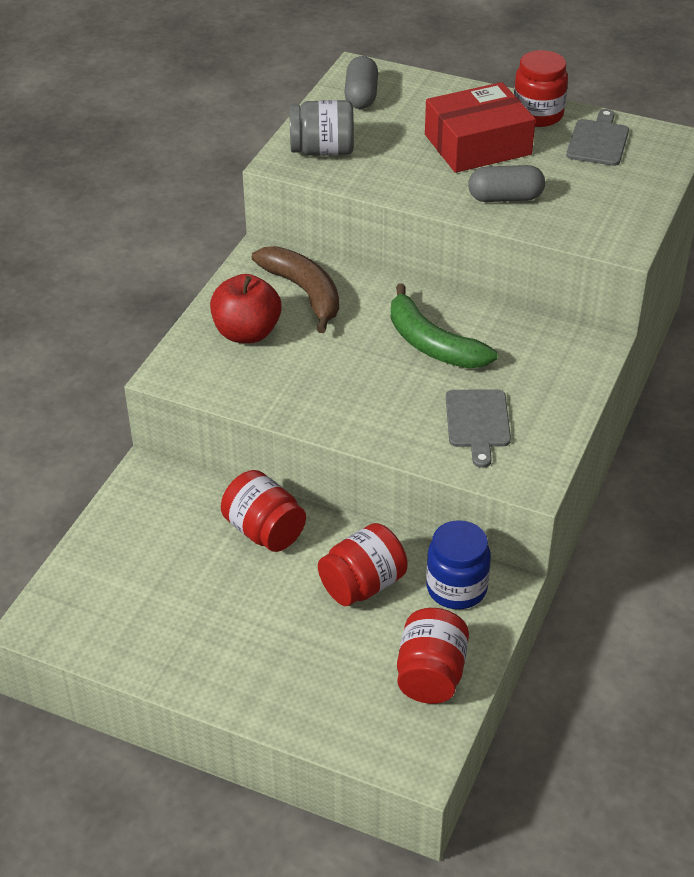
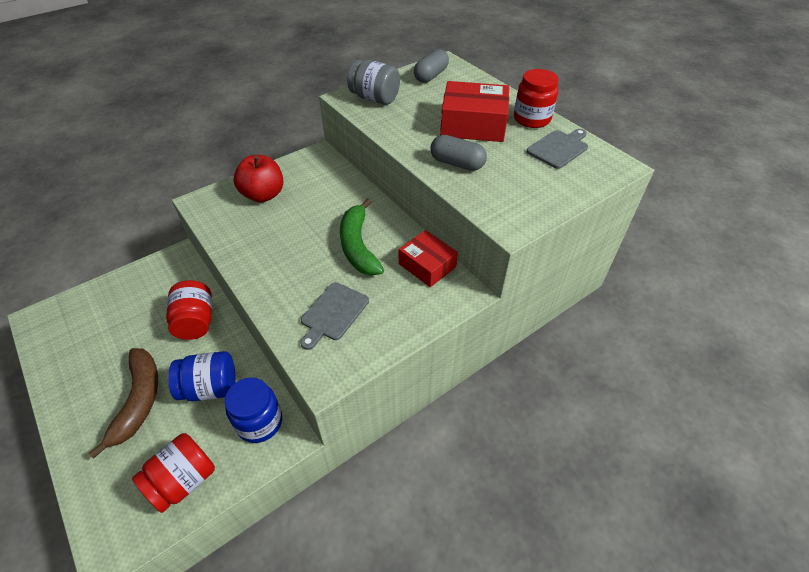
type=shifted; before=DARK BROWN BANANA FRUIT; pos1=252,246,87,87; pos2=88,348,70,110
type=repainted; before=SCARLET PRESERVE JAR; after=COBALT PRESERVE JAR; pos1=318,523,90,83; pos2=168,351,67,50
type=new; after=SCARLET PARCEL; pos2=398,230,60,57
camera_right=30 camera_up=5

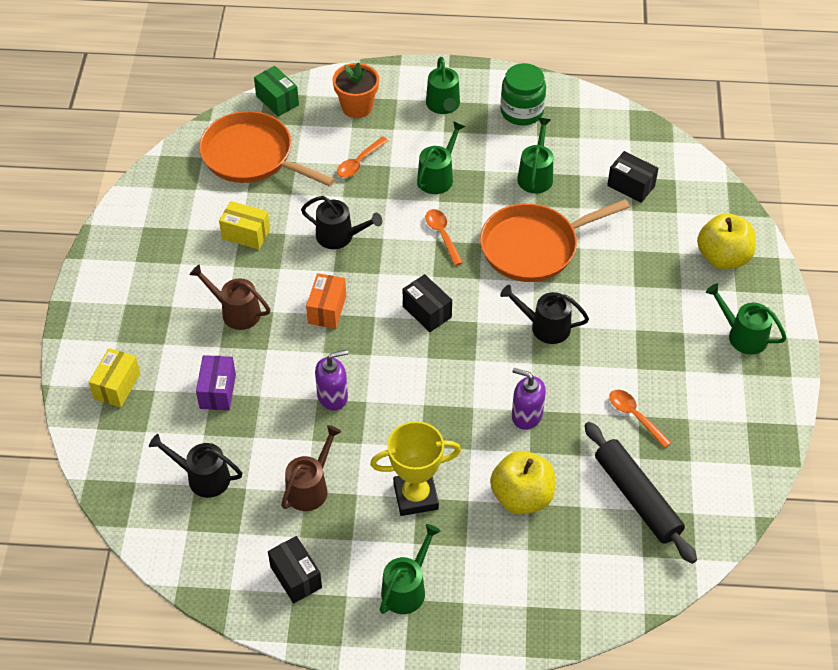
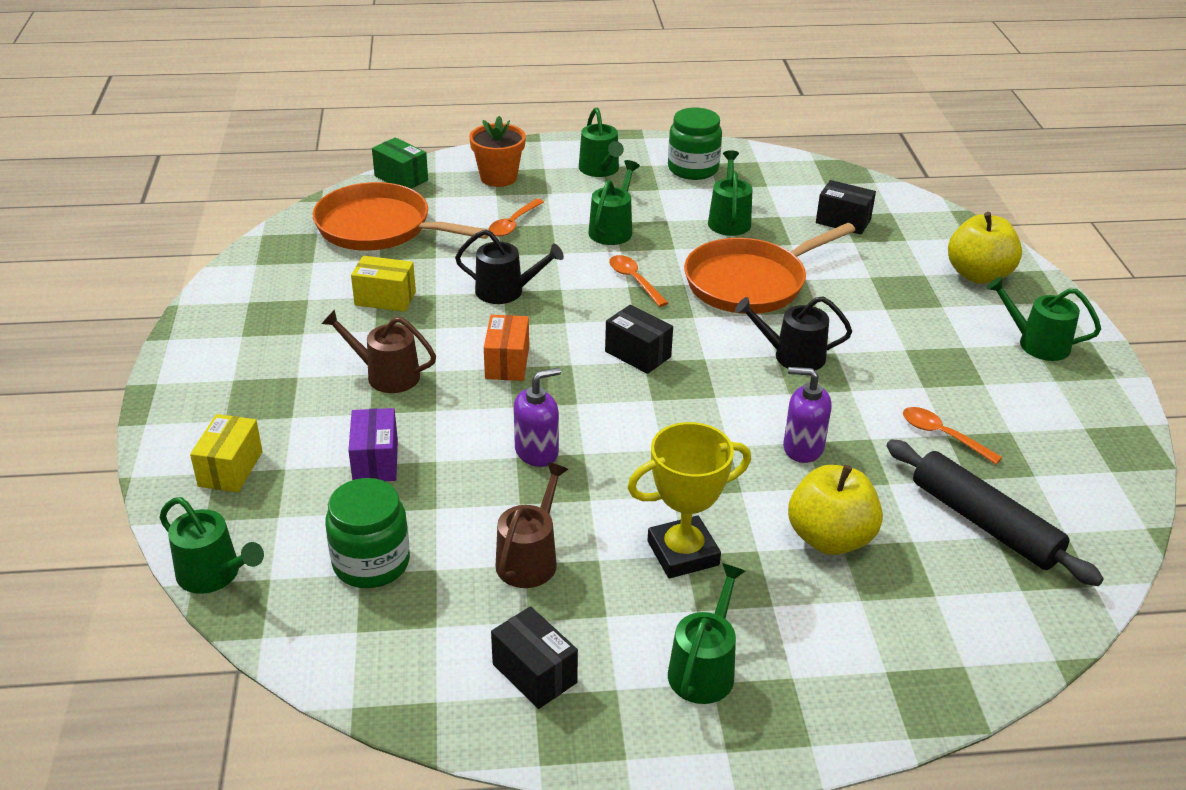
type=swapped; before=JET-BLACK WATERING CAN; after=GREEN PRESERVE JAR; pos1=149,434,93,64; pos2=325,478,85,110
type=new; after=GREEN WATERING CAN; pos2=159,497,105,97
camera_right=-10 camera_up=-15

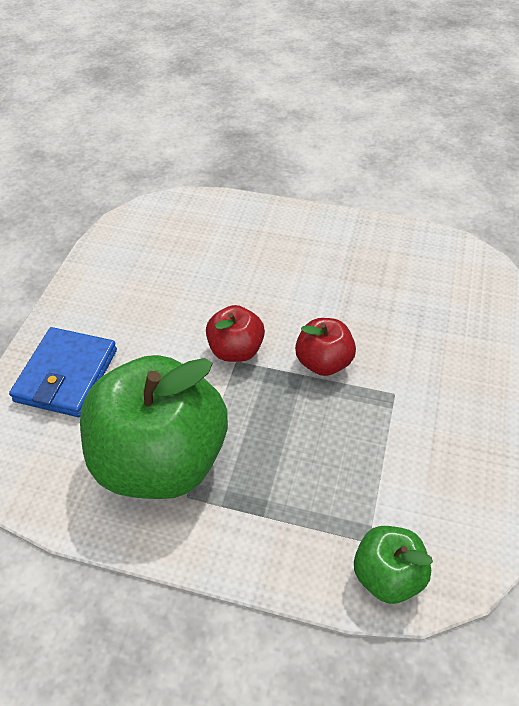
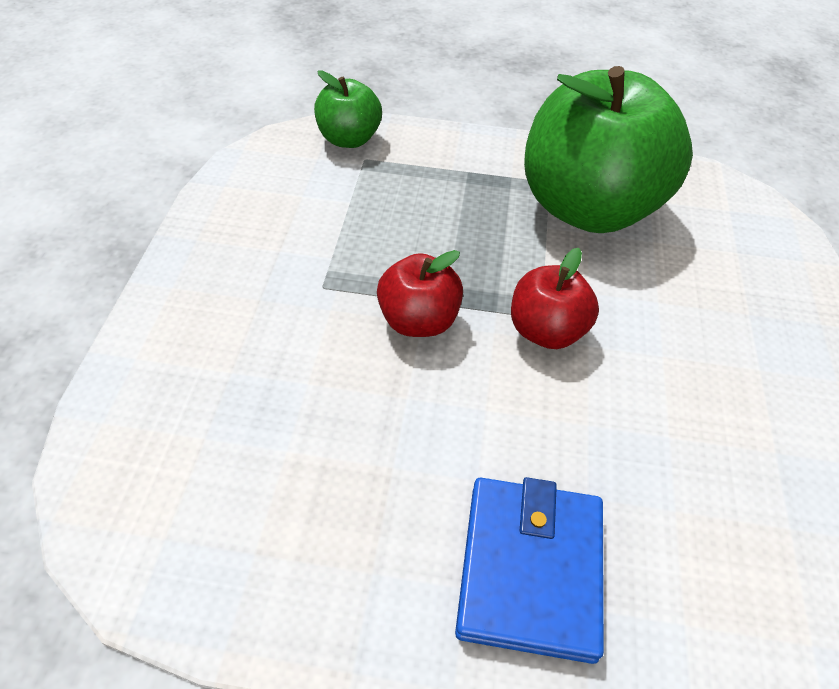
type=shifted; before=COBALT CARD WALLET; pos1=9,327,108,90; pos2=455,477,149,187
camera_right=170 camera_up=0

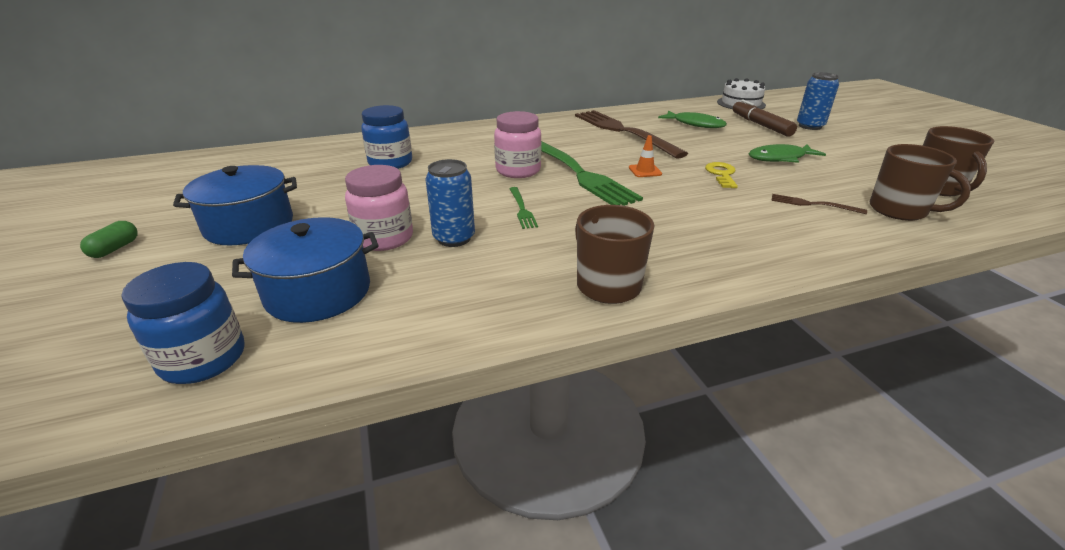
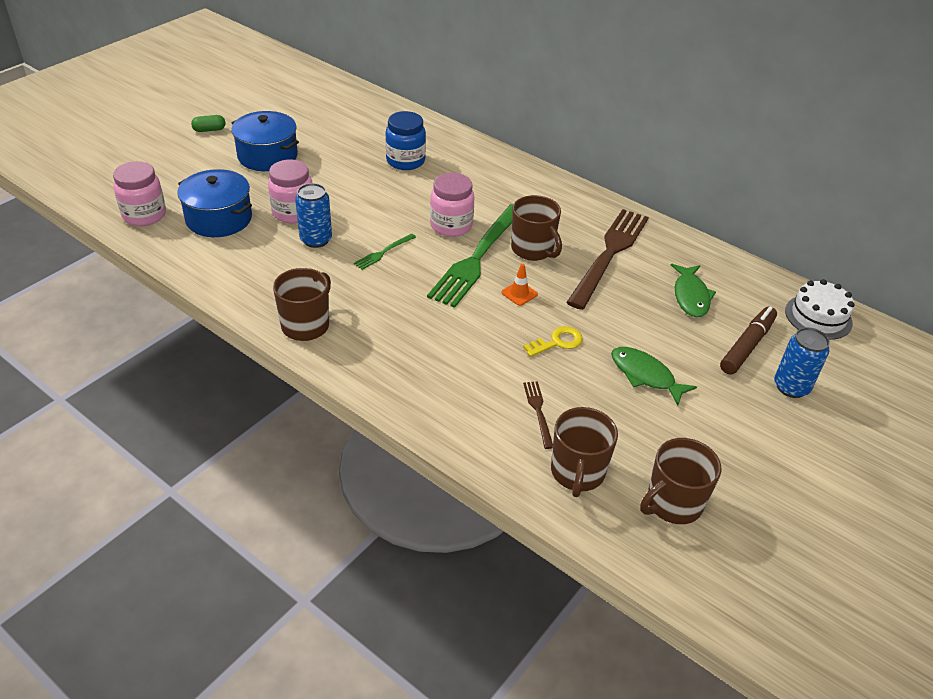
type=repainted; before=COBALT PRESERVE JAR; after=ROSY PRESERVE JAR; pos1=121,262,124,122; pos2=113,161,53,65
type=new; after=DARK BROWN TEA MUG; pos2=511,195,51,66
camera_right=55 camera_up=10

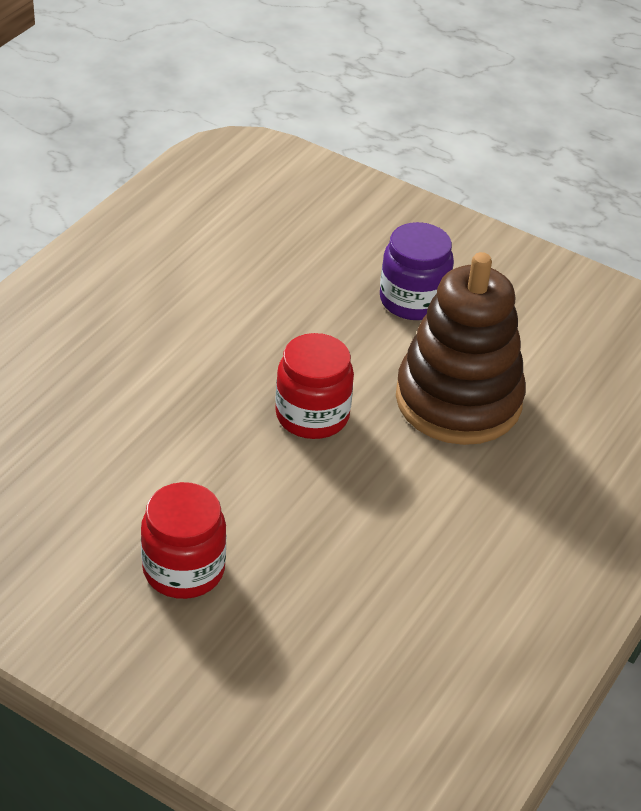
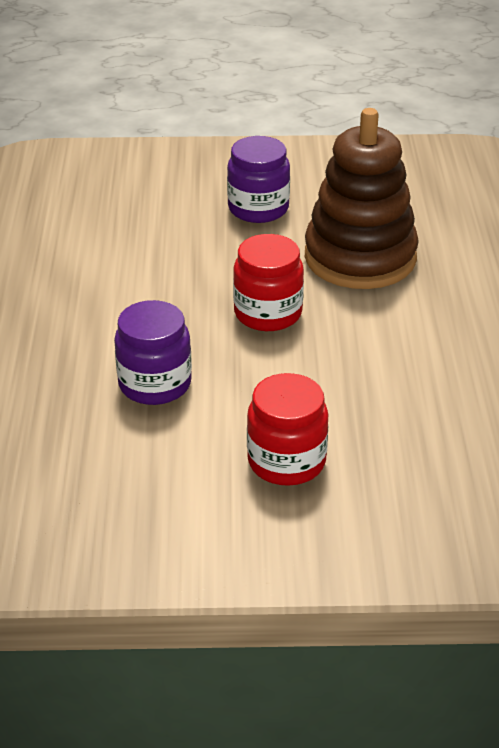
type=new; after=PURPLE PRESERVE JAR; pos2=114,300,78,105
camera_right=-30 camera_up=-5

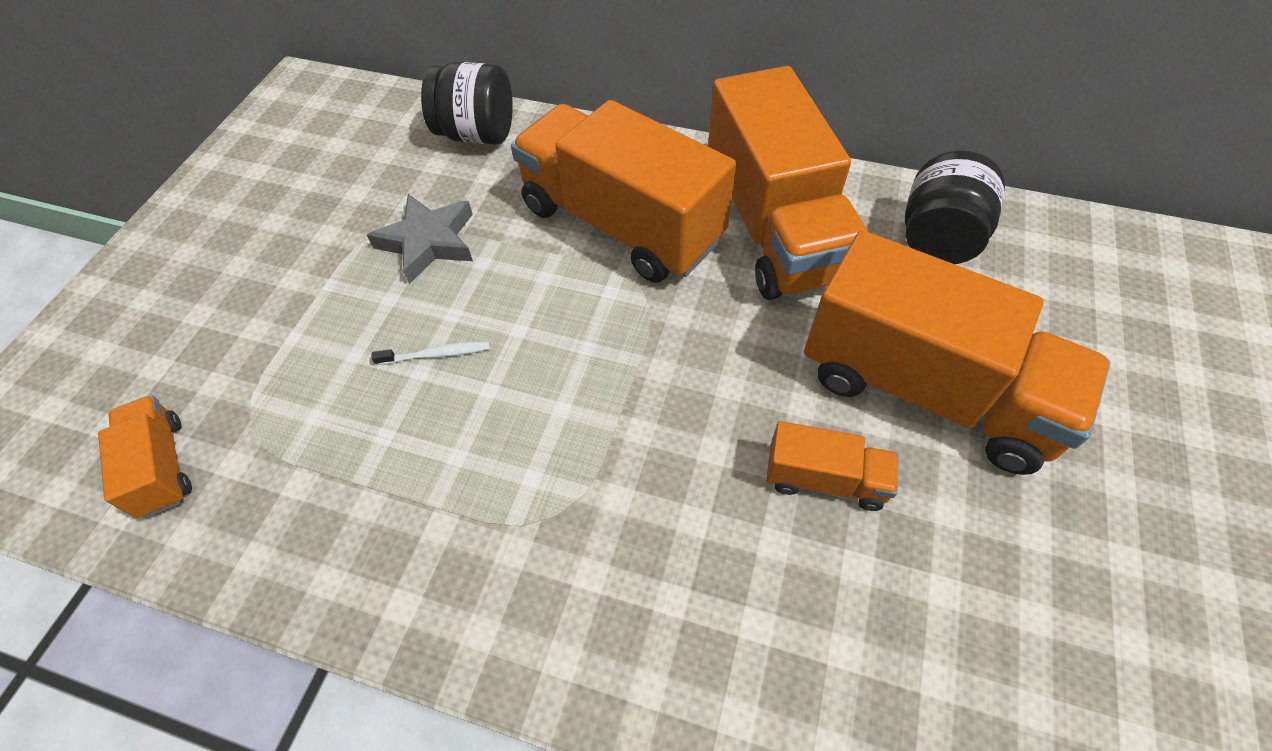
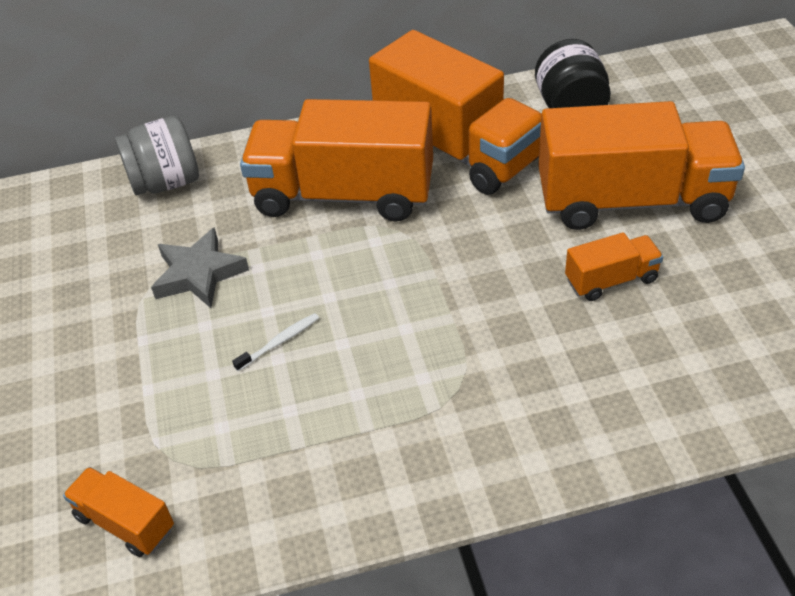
type=repainted; before=JET-BLACK PRESERVE JAR; after=ASH-GREY PRESERVE JAR; pos1=421,62,92,82; pos2=115,116,84,79
camera_right=-30 camera_up=-10

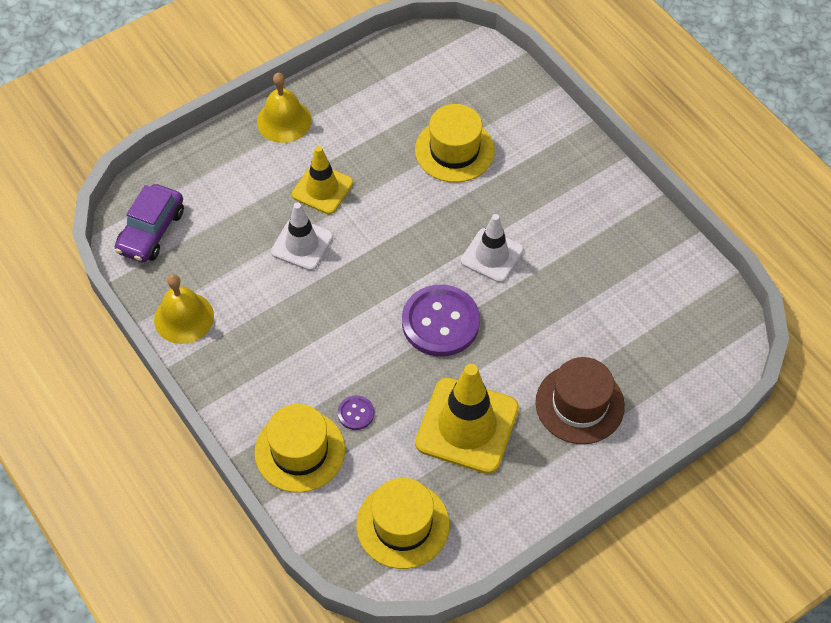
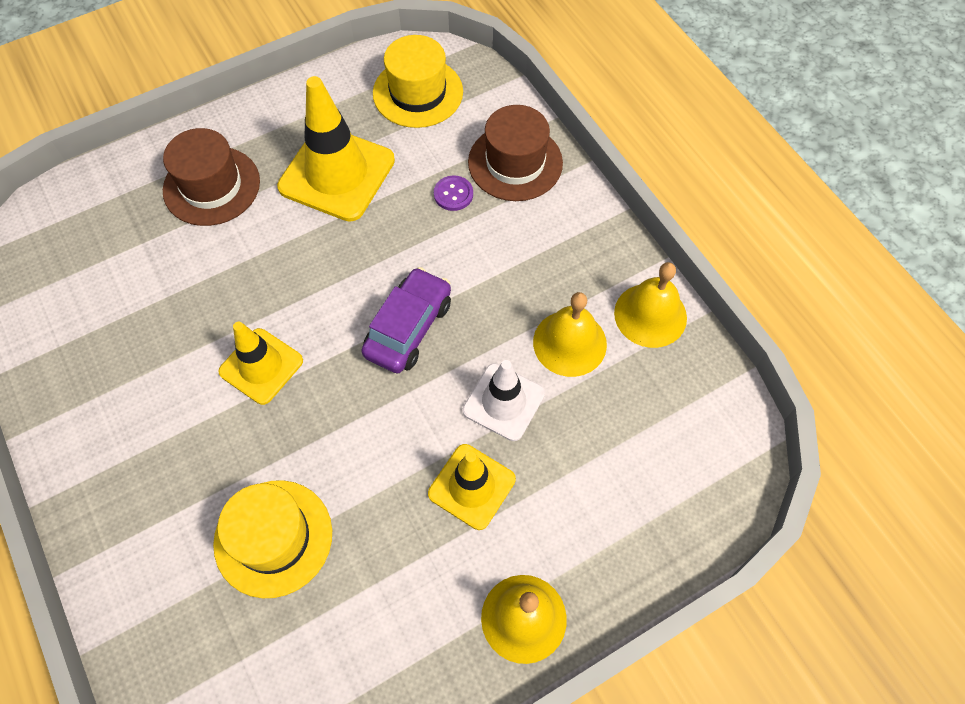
type=shifted; before=PURPLE CAR; pos1=115,184,69,79; pos2=361,267,90,107
type=repainted; before=SNOW-WHITE SAFETY CONE; after=GOLDEN SAFETY CONE; pos1=461,214,63,69; pos2=218,322,85,83
type=gone; before=PURPLE SEWING BUTTON; pos1=402,285,78,72
type=repainted; before=GOLDEN TOP HAT; after=DARK BROWN TOP HAT; pos1=254,404,91,89; pos2=468,105,95,96
type=new; after=GOLDEN SCHOOL BELL; pos2=533,292,74,85
camera_right=-175 camera_up=5

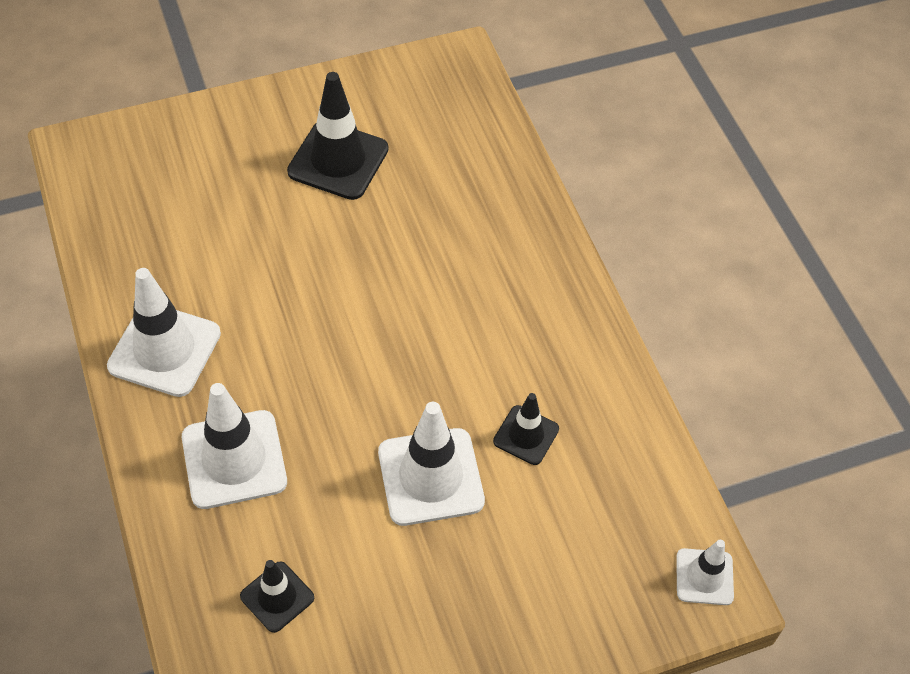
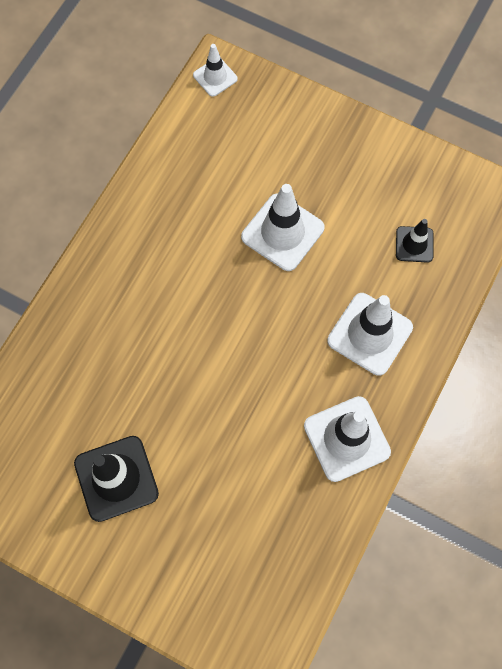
type=gone; before=JET-BLACK SAFETY CONE; pos1=493,393,66,72
camera_right=-130 camera_up=15

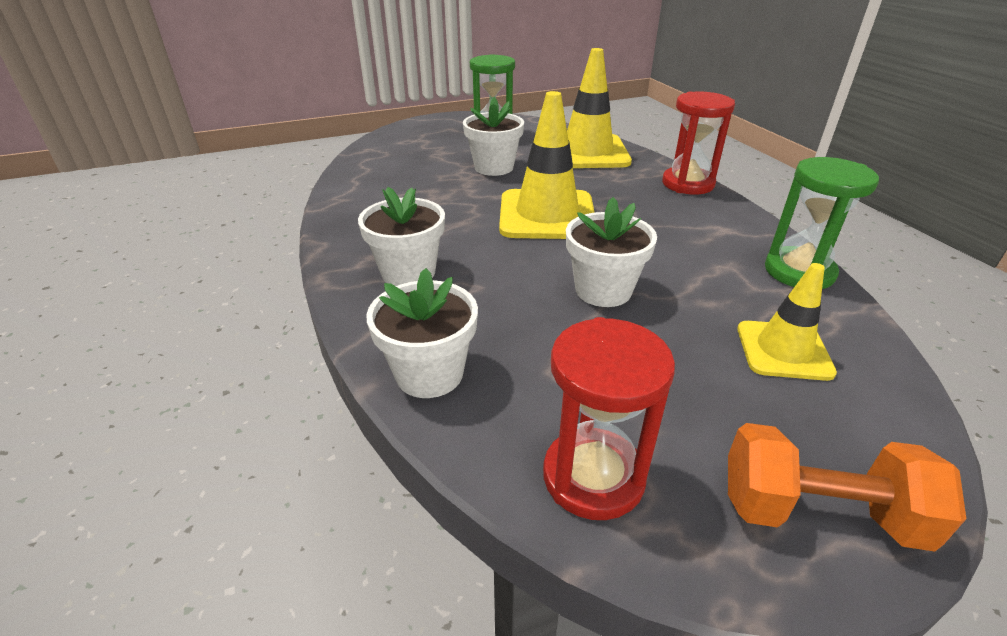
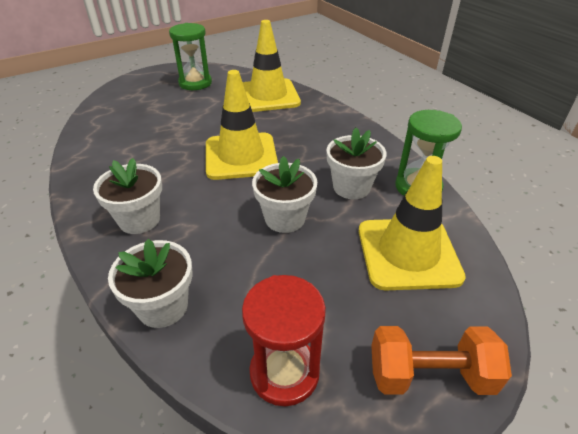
type=gone; before=SCARLET SAND TIMER; pos1=662,92,73,102
type=shifted; before=SNOW-WHITE PLANT POT; pos1=463,97,61,79; pos2=327,128,60,71
type=scaled; before=GOLDEN SAFETY CONE; pos1=737,263,100,118; pos2=359,156,107,134; scale=1.67
camera_right=-10 camera_up=5

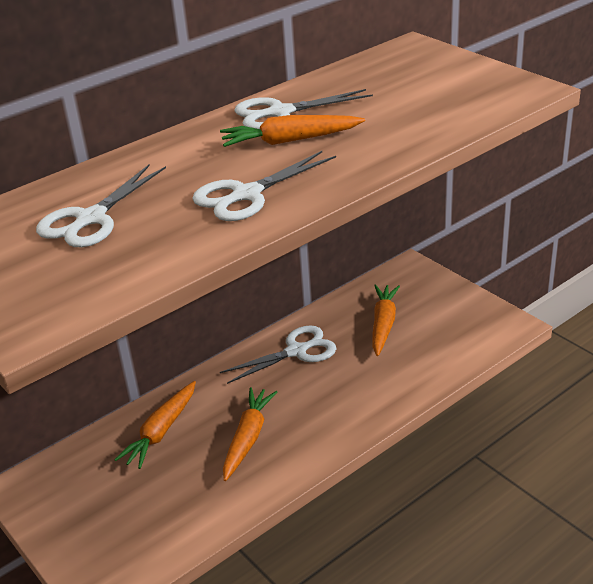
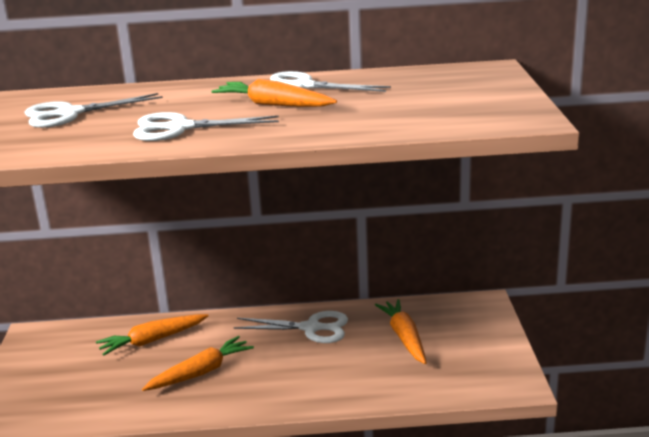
type=rotated; before=ORANGE-COLOURED ROOT VEGETABLE; pos1=372,285,28,71; pos2=375,299,52,65; turn=-60
camera_right=35 camera_up=-10

